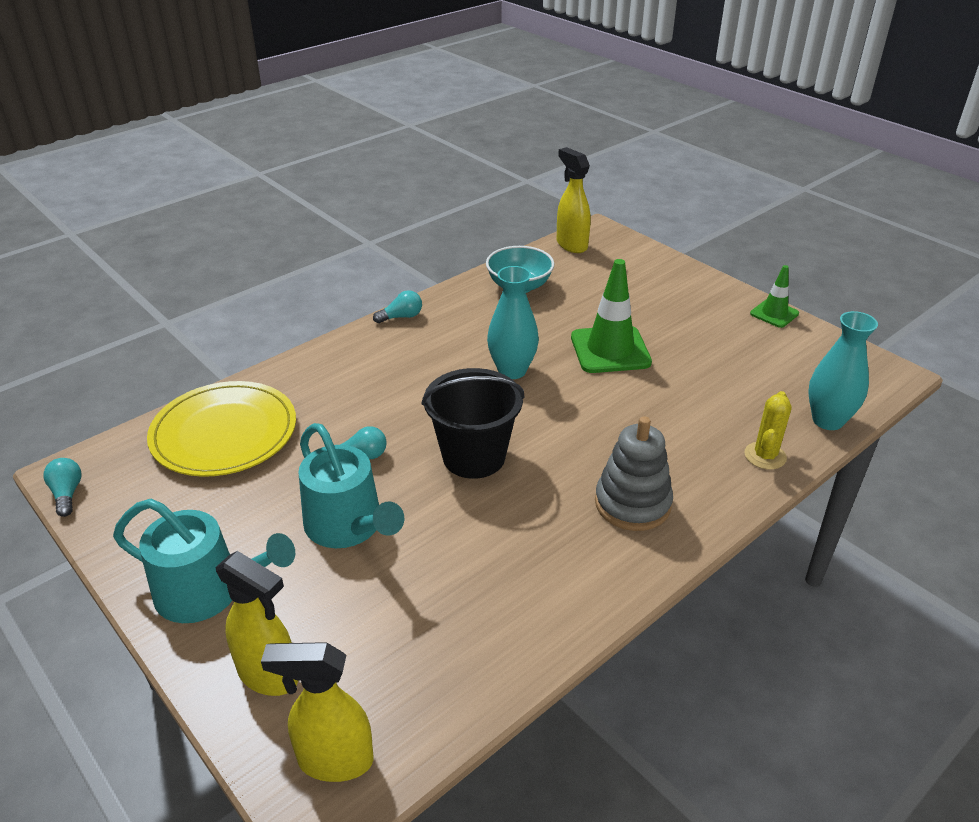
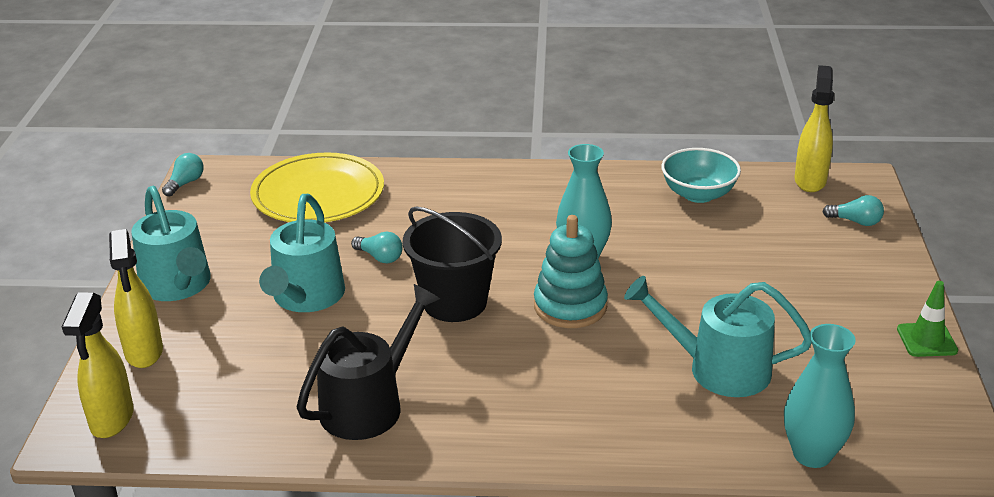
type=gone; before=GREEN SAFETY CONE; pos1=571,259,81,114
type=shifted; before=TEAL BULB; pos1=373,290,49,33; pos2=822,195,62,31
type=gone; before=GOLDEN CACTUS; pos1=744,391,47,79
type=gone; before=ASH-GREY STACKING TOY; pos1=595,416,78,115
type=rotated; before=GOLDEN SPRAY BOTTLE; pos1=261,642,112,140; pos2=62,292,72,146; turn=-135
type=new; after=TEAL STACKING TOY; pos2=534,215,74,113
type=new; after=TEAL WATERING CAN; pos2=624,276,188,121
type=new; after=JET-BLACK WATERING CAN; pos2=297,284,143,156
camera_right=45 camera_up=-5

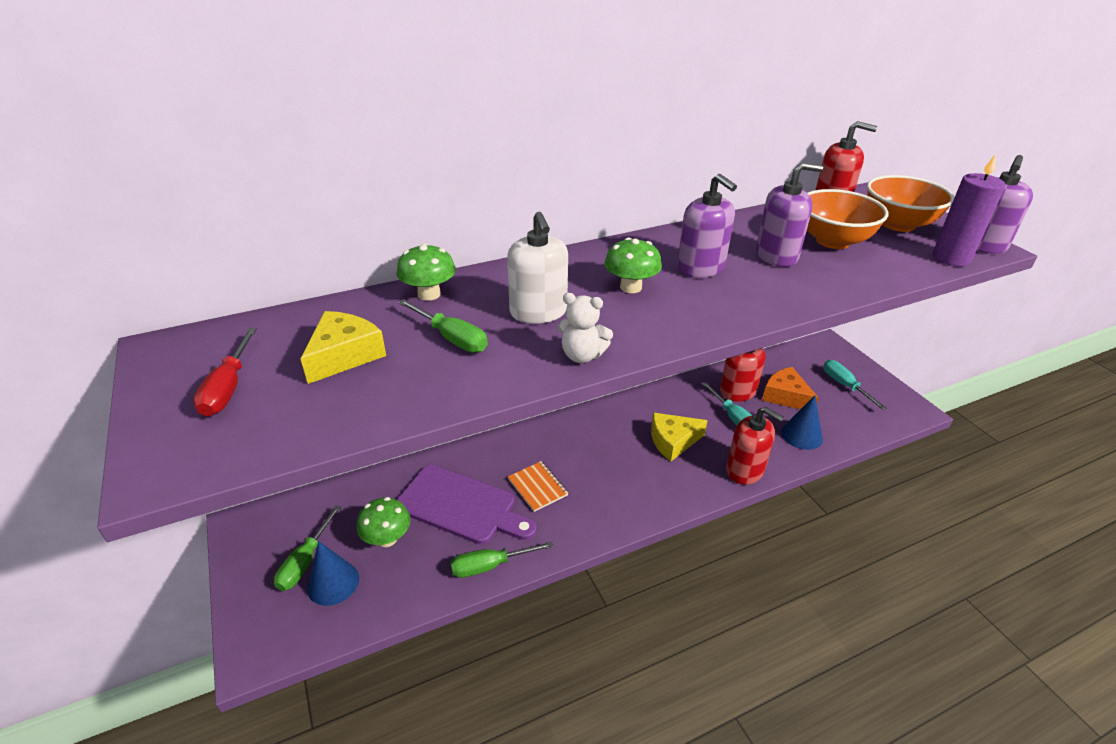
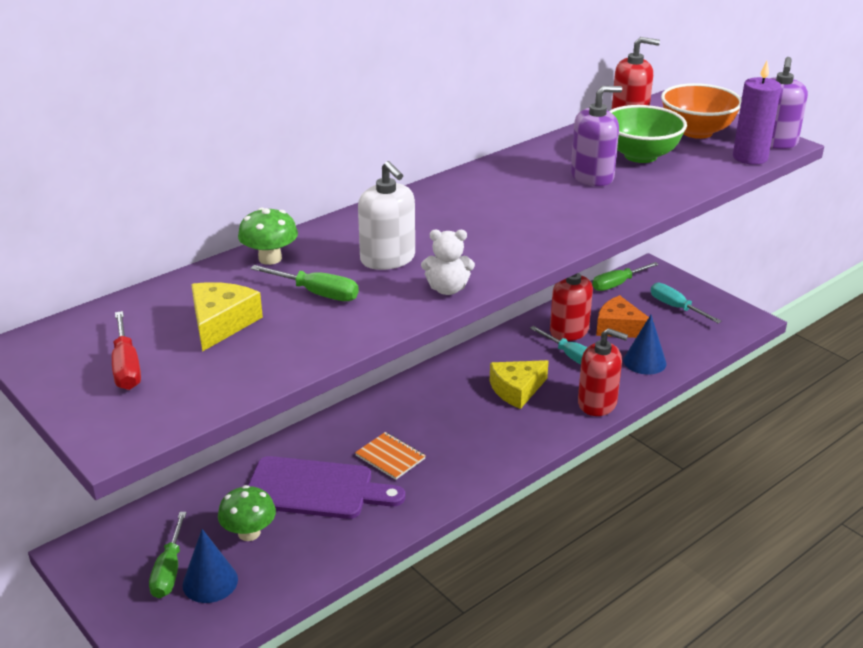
type=gone; before=PURPLE SOAP DISPENSER; pos1=677,174,60,104
type=repainted; before=ORANGE-COLOURED BOWL; after=GREEN BOWL; pos1=807,189,81,60; pos2=609,105,78,58
type=gone; before=GREEN MUSHROOM; pos1=604,238,58,55
type=shifted; before=GREEN FLAT SCREWDRIVER; pos1=451,541,103,37; pos2=592,262,67,29
camera_right=-15 camera_up=-5

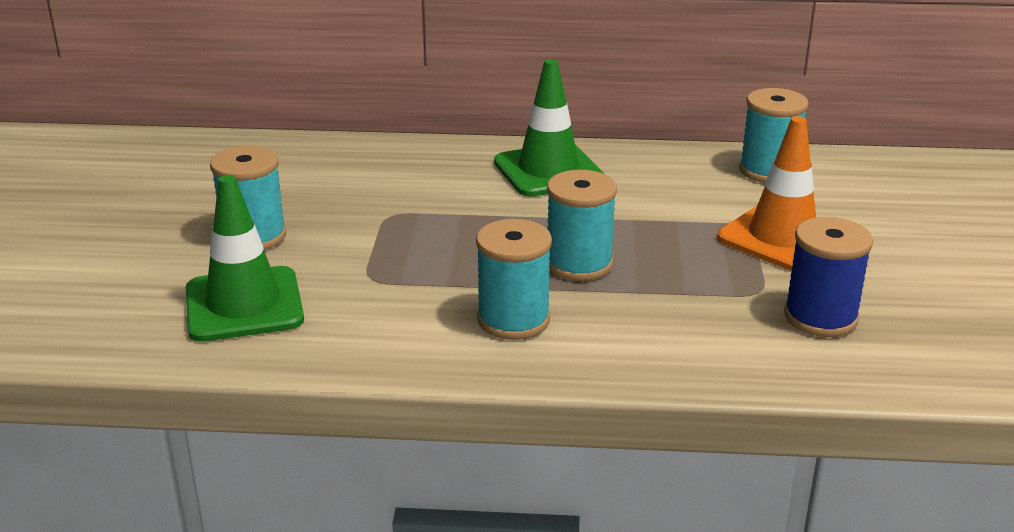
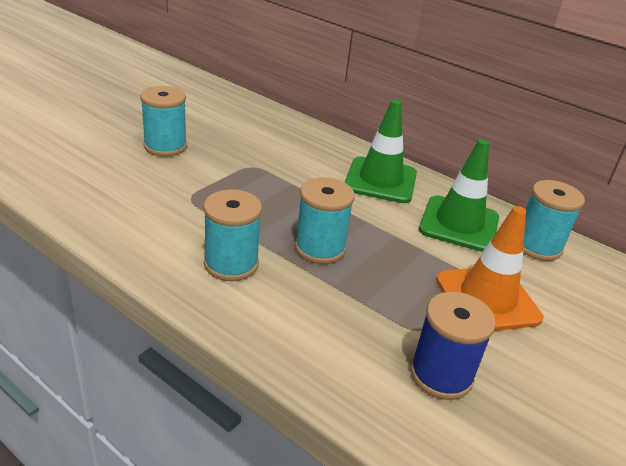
type=shifted; before=GREEN SAFETY CONE; pos1=186,175,118,167; pos2=419,139,80,113
camera_right=30 camera_up=5

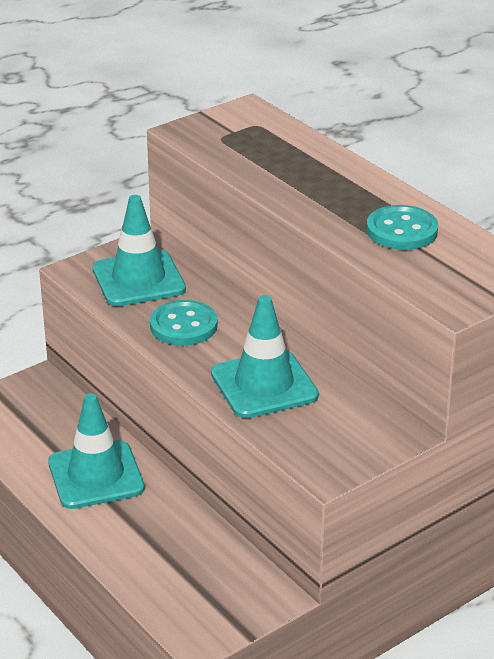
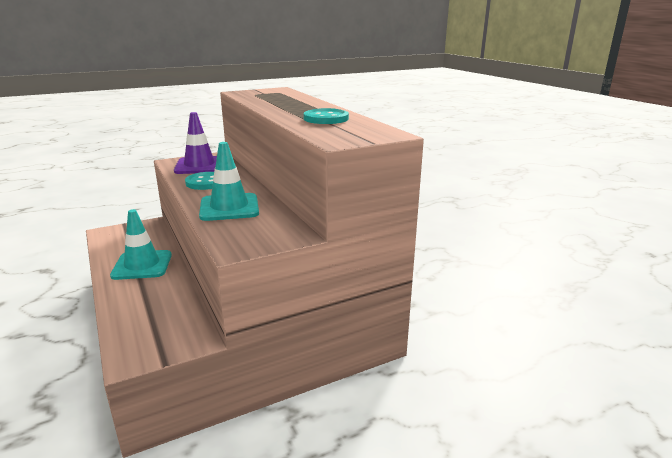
type=repainted; before=TEAL SAFETY CONE; after=PURPLE SAFETY CONE; pos1=92,195,94,111; pos2=174,112,43,62
camera_right=10 camera_up=-10

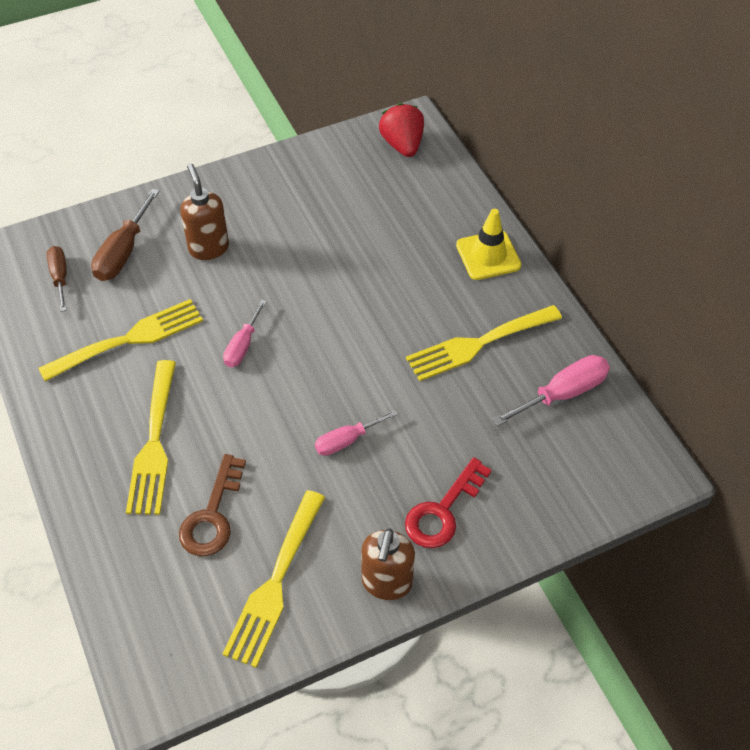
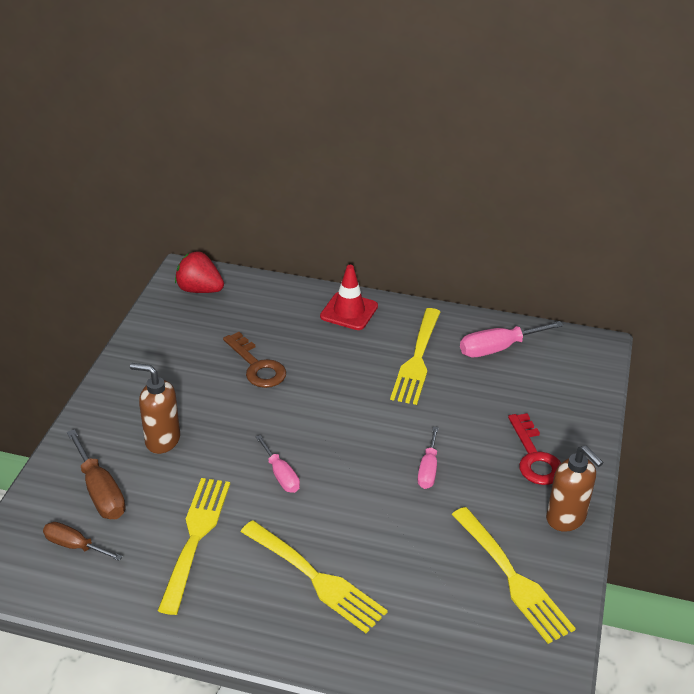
type=repainted; before=GOLDEN SAFETY CONE; after=SCARLET SAFETY CONE; pos1=456,209,65,71; pos2=320,265,58,65
type=rotated; before=ROSY FLAT SCREWDRIVER; pos1=492,355,118,71; pos2=460,321,104,36; turn=-120
type=shifted; before=DARK BROWN DOOR KEY; pos1=179,454,67,102; pos2=223,332,63,56
camera_right=-50 camera_up=-15

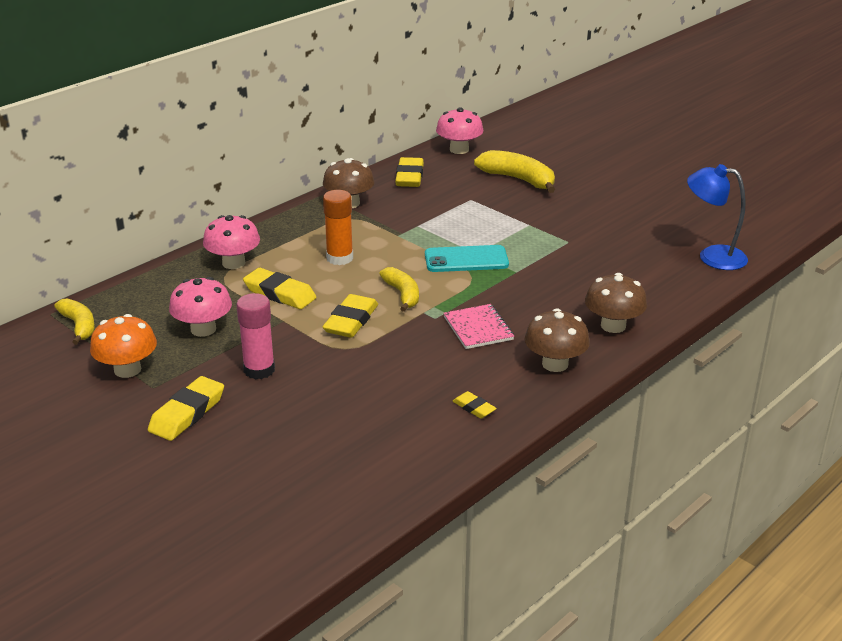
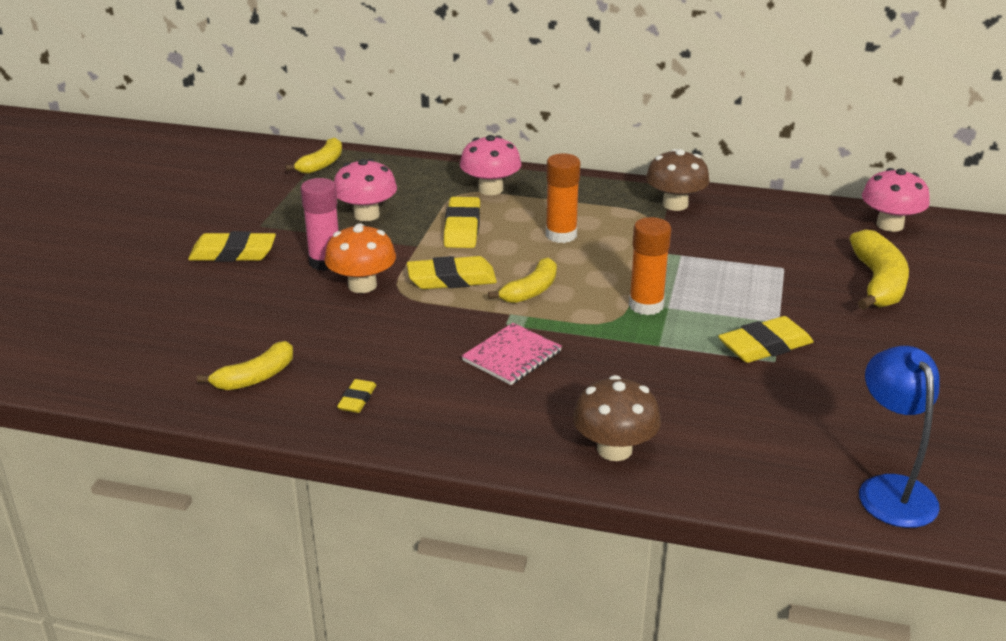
type=shifted; before=GOLDEN PENCIL ERASER; pos1=395,157,29,30; pos2=718,316,96,47
type=swapped; before=TEAL MOBILE PHONE; after=ORANGE-COLOURED GLUE; pos1=425,245,84,27; pos2=629,217,42,98
type=gone; before=DARK BROWN MUSHROOM; pos1=525,308,65,64
type=shifted; before=ORANGE-COLOURED MUSHROOM; pos1=90,314,67,64; pos2=324,223,72,70
type=new; after=GOLDEN BANANA FRUIT; pos2=197,341,96,49
camera_right=60 camera_up=0

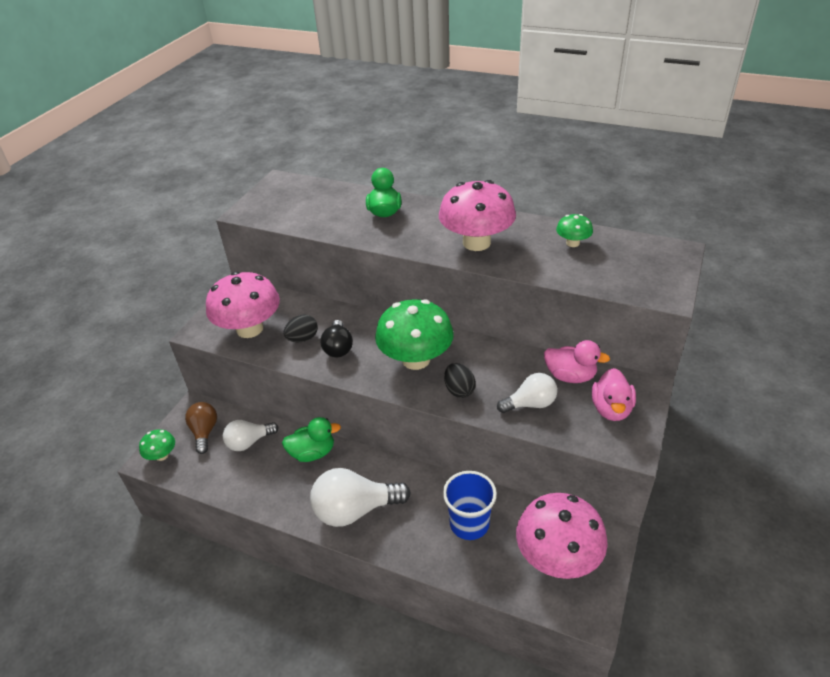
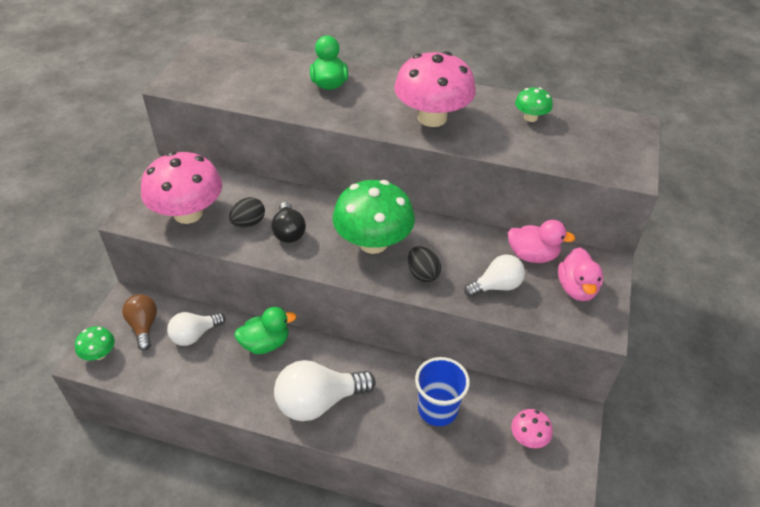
type=scaled; before=ROSY MUSHROOM; pos1=516,493,92,86; pos2=511,409,42,39; scale=0.47
camera_right=-10 camera_up=5

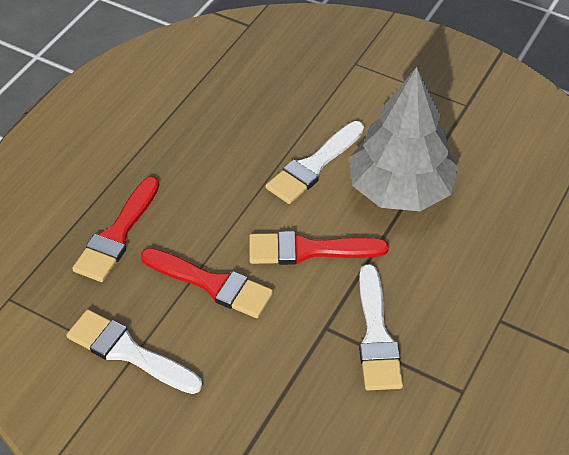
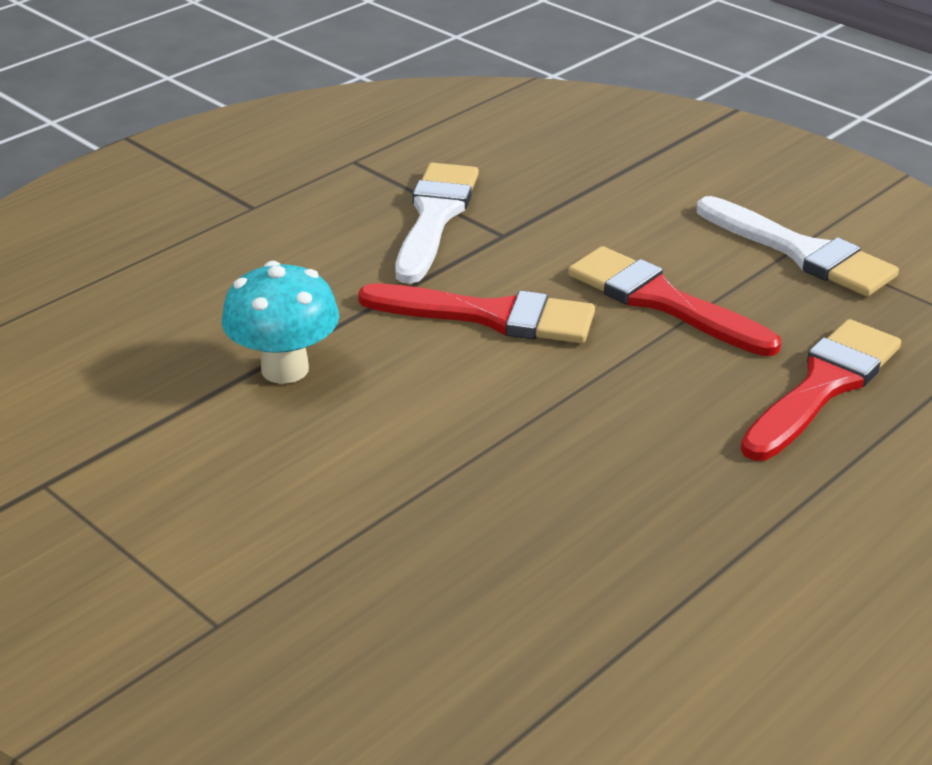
type=swapped; before=ASH-GREY TOY TREE; after=TEAL MUSHROOM; pos1=349,67,110,144; pos2=222,261,117,123
type=gone; before=SNOW-WHITE PAINT BRUSH; pos1=266,121,98,83
camera_right=-165 camera_up=-15

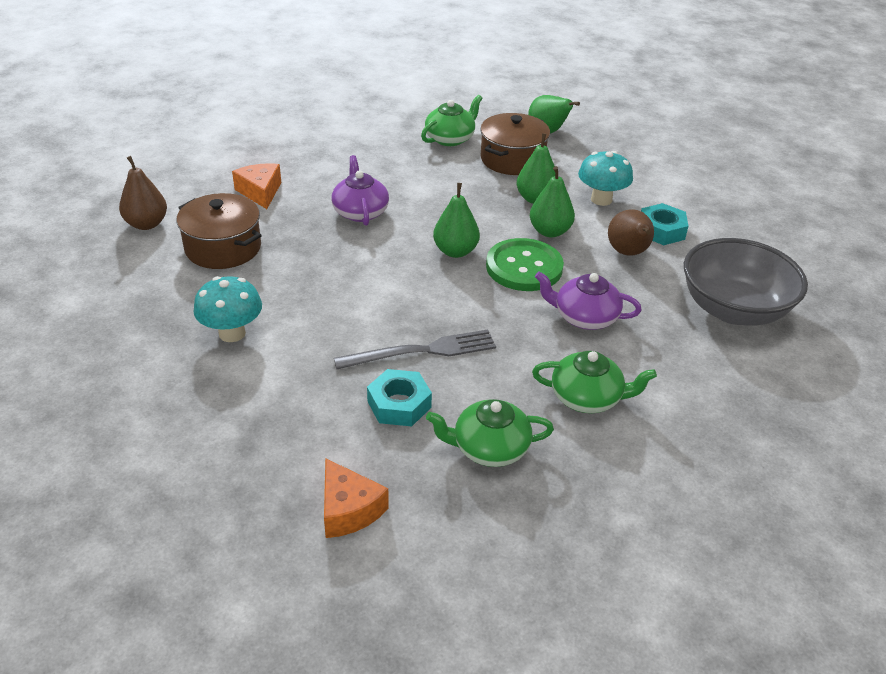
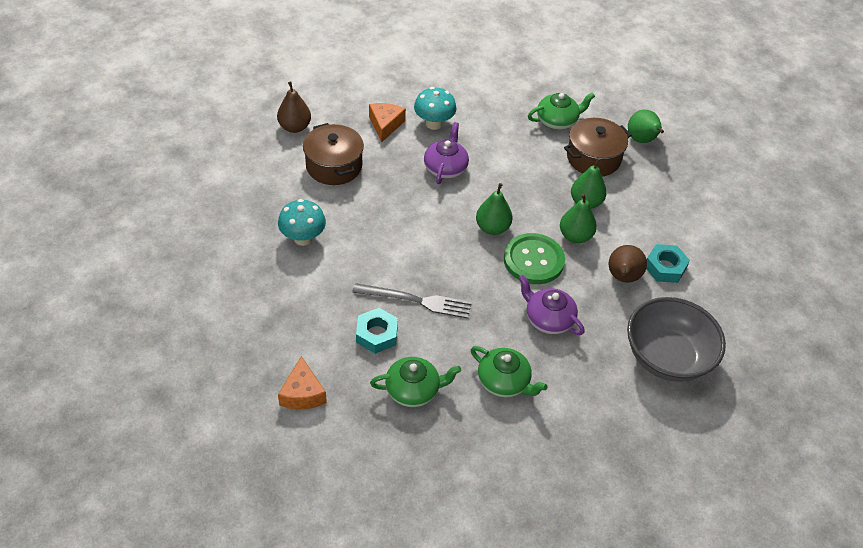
type=shifted; before=TEAL MUSHROOM; pos1=578,151,55,55; pos2=414,87,42,43
type=rotated; before=GREEN TEAPOT; pos1=426,399,128,68; pos2=370,357,91,50; turn=150
camera_right=25 camera_up=10

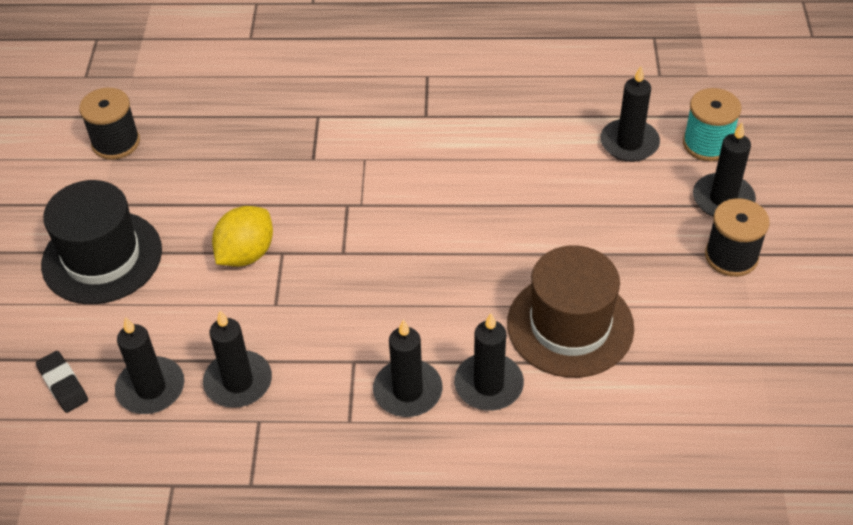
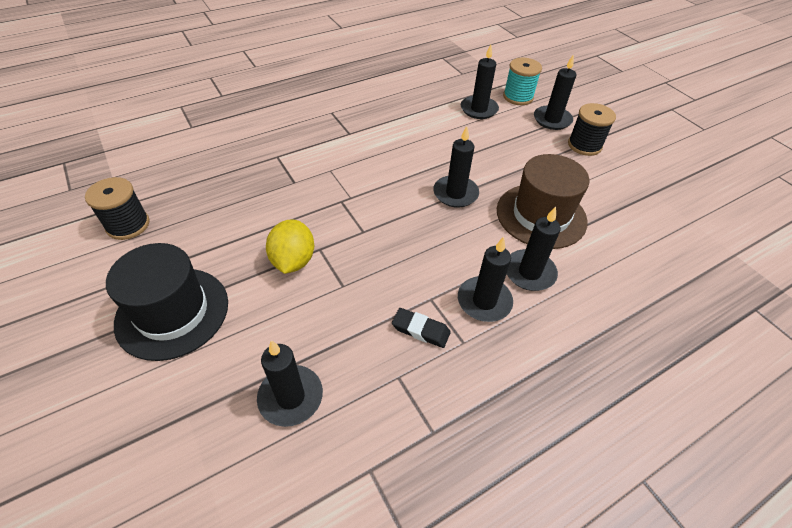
type=shifted; before=JET-BLACK CANDLE; pos1=203,311,69,97; pos2=433,126,46,82
type=shifted; before=JET-BLACK PENCIL ERASER; pos1=36,351,52,62; pos2=392,308,59,40
camera_right=-35 camera_up=0

